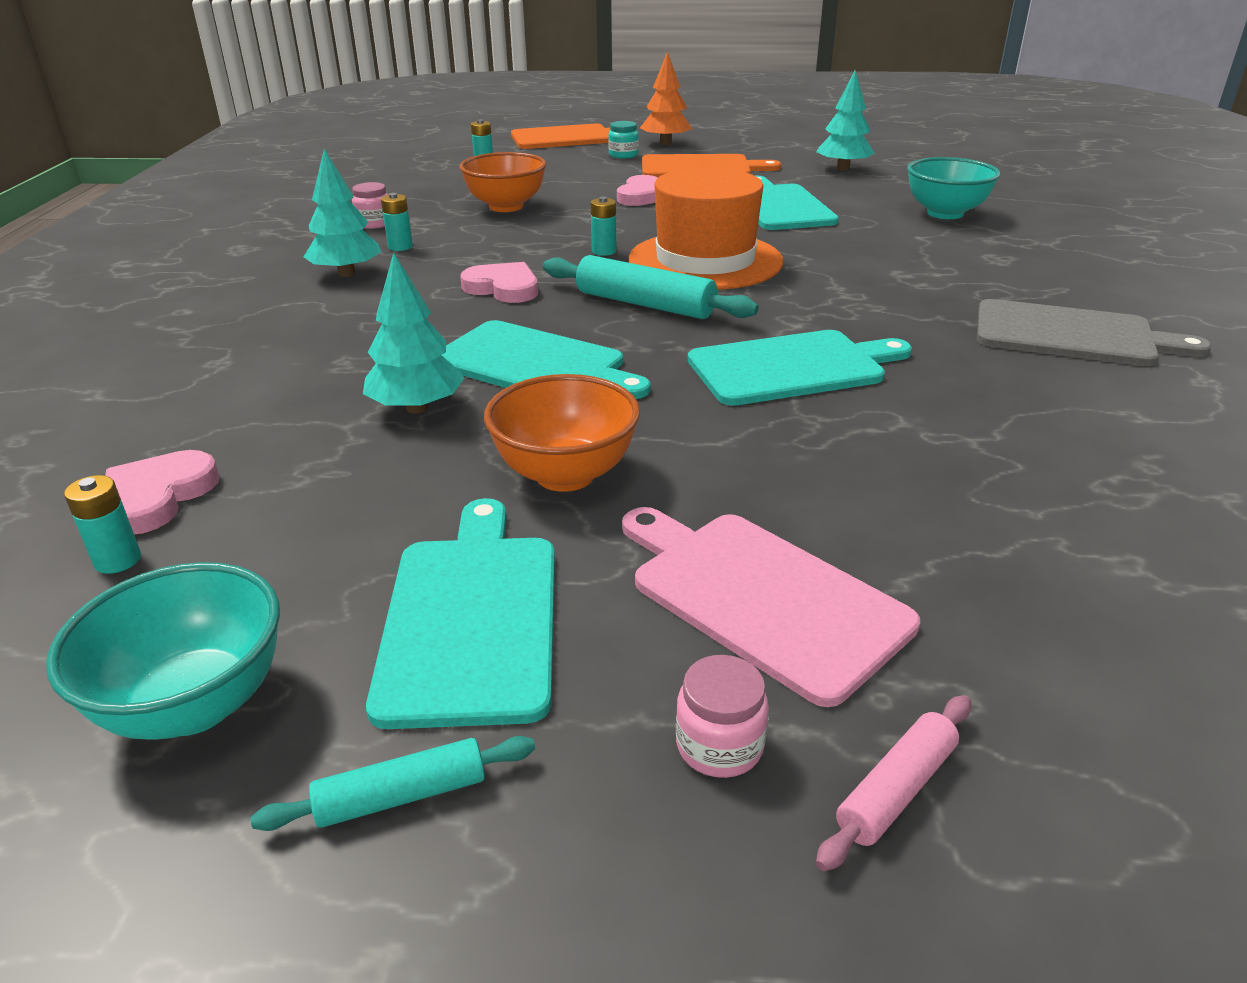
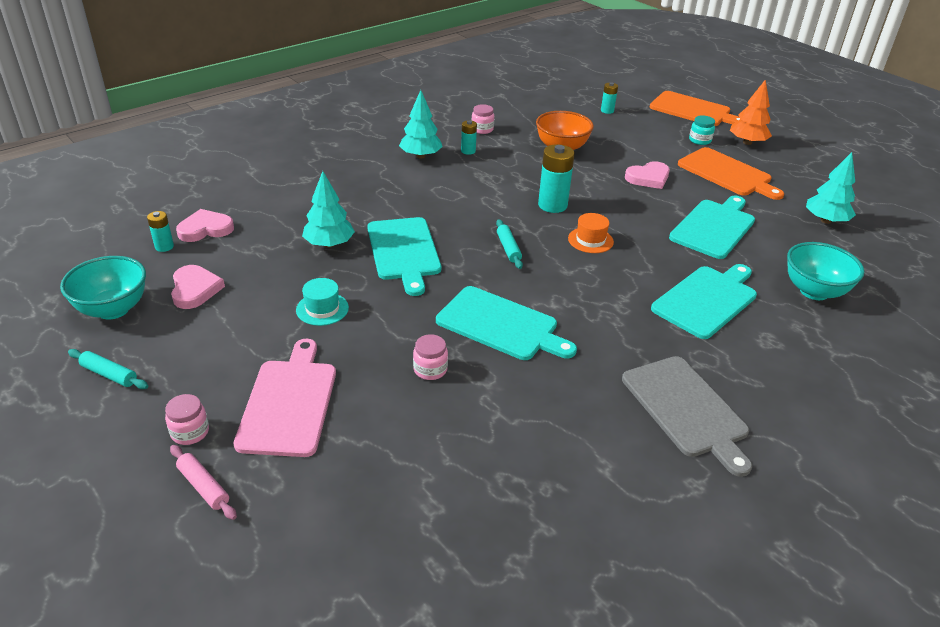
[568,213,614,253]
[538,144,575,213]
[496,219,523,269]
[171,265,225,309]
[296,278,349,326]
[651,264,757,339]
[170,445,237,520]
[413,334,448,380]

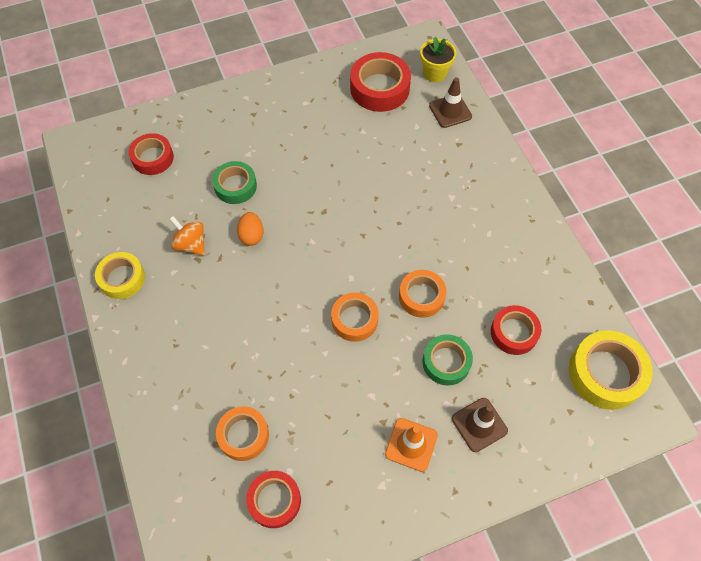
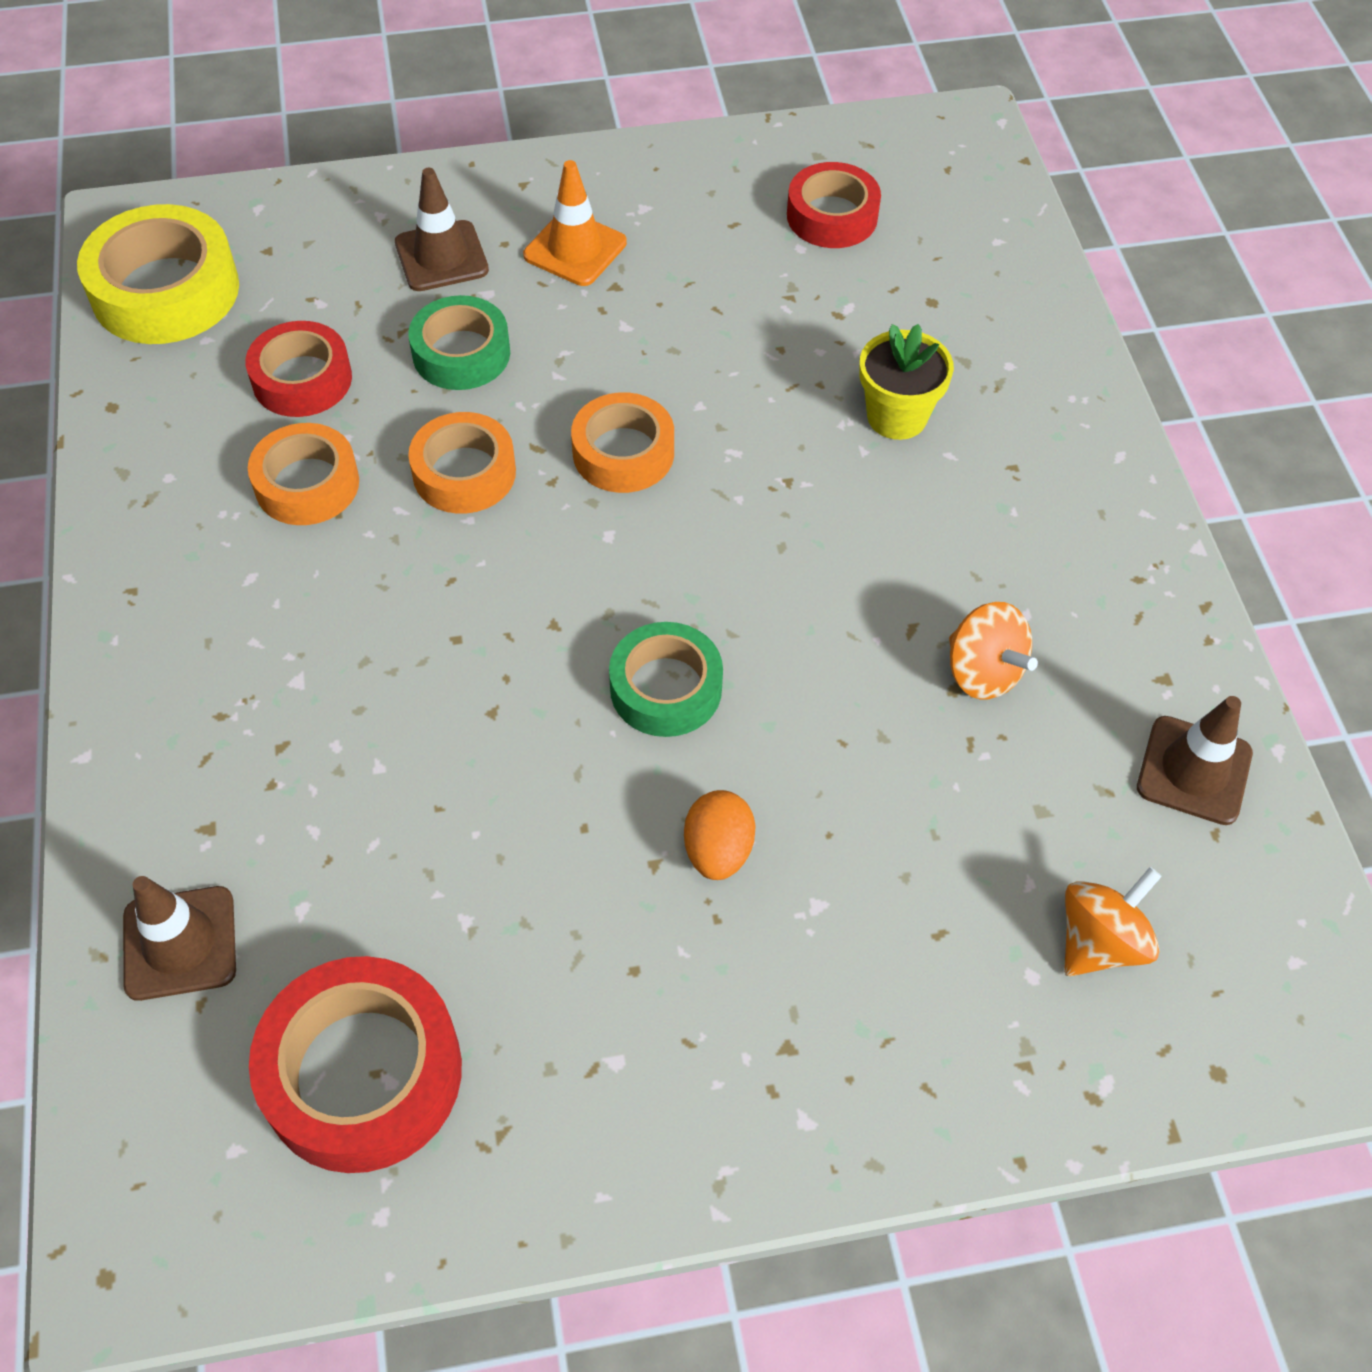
[859,324,954,440]
[1064,867,1162,976]
[609,622,723,737]
[684,790,756,880]
[95,252,145,299] (first image)
[248,423,359,525]
[1137,696,1253,825]

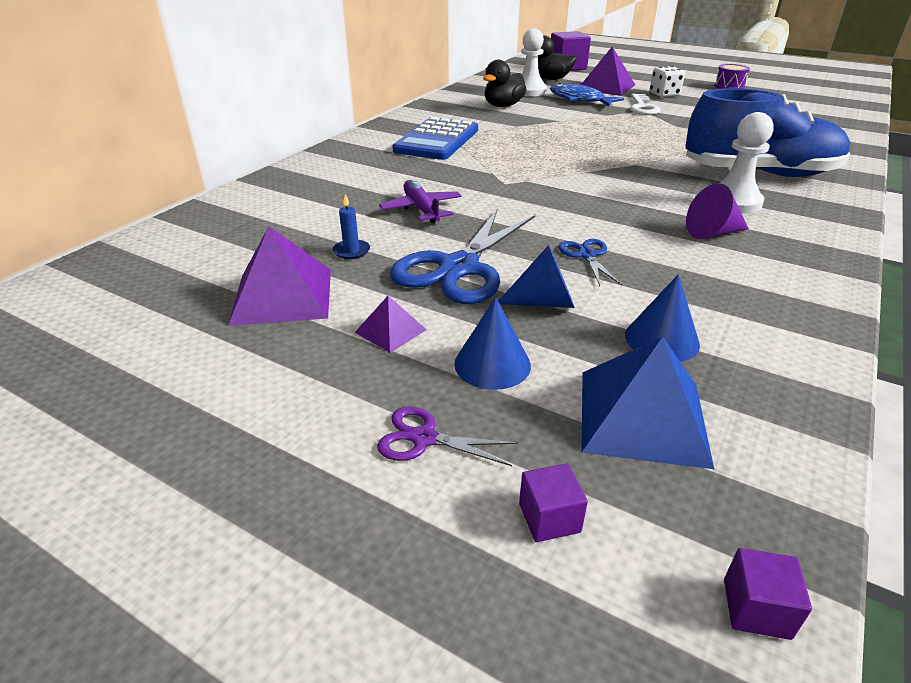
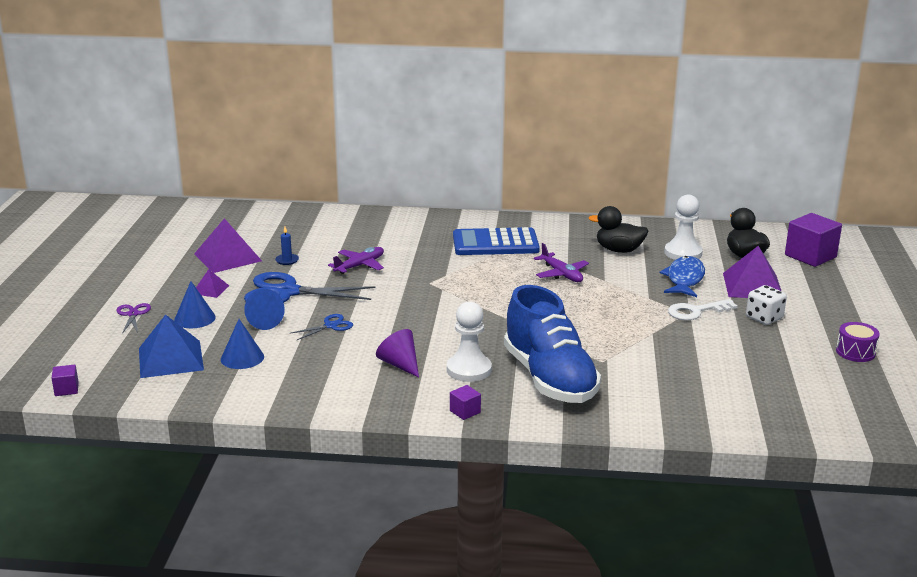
[450,385,481,420]
[534,243,589,282]

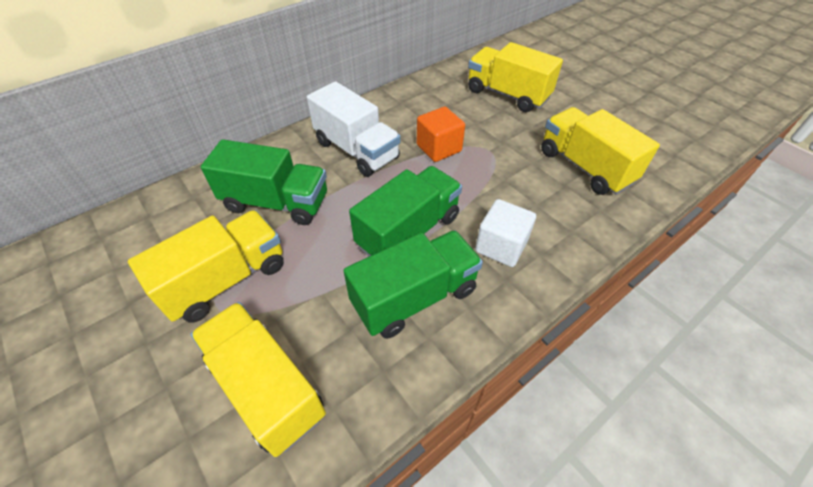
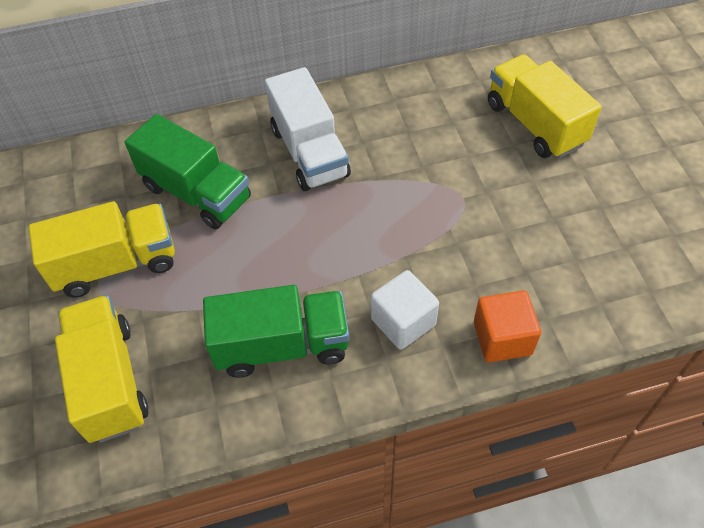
[474,290,541,362]
[541,107,660,195] (first image)
[349,166,462,256] (first image)

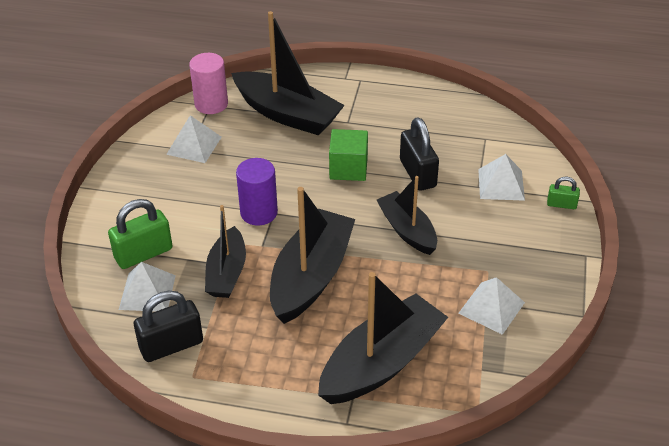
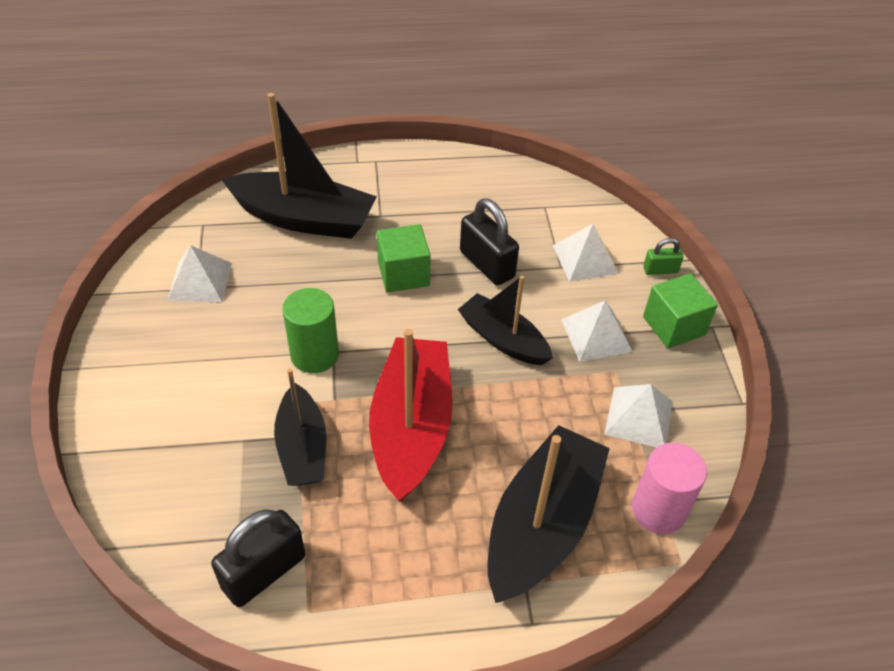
[632,443,707,534]
[282,288,339,373]
[369,329,452,502]
[108,199,173,269] (first image)
[561,301,633,362]
[643,273,718,348]

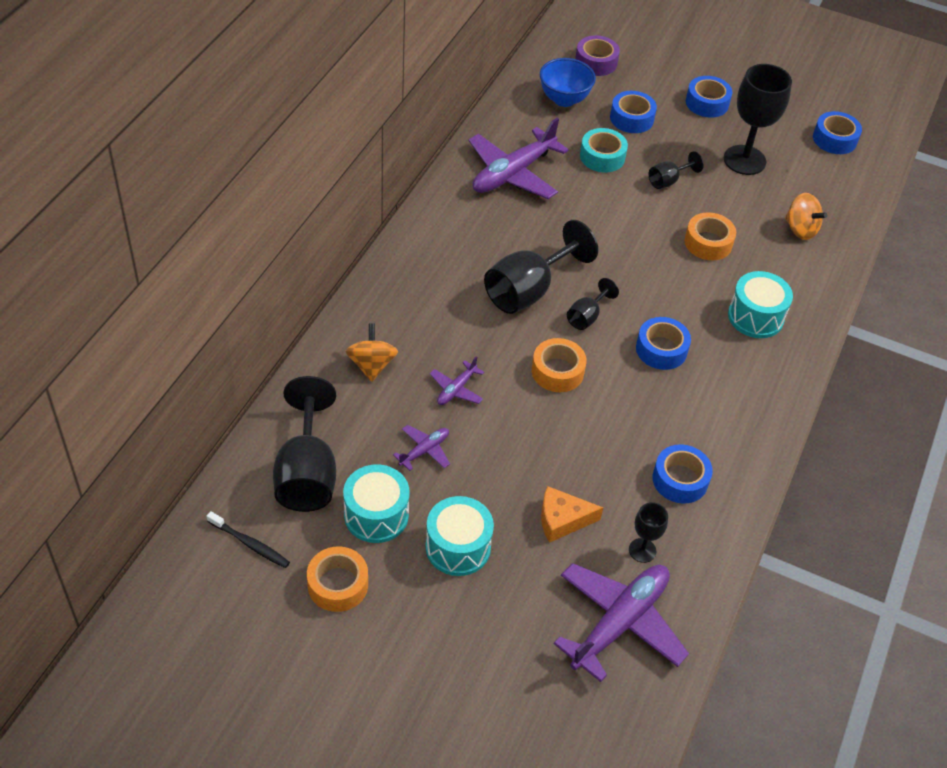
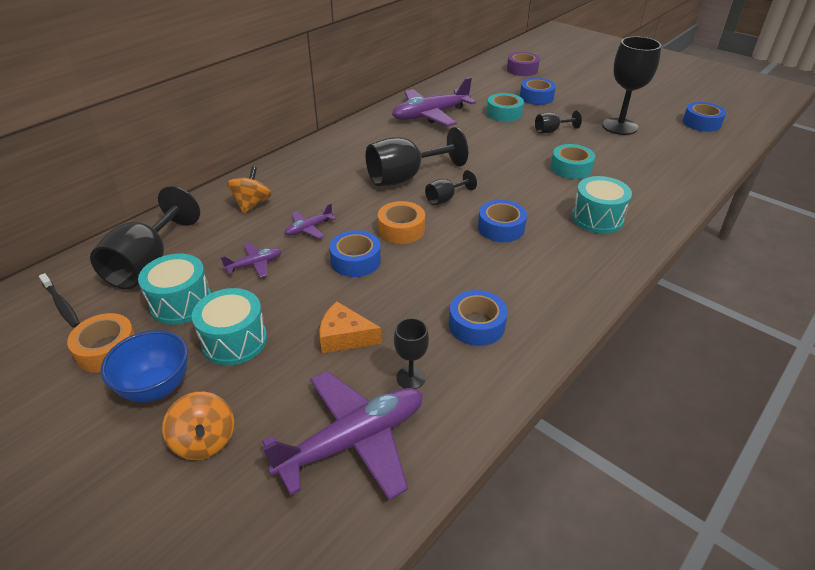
[101,330,188,402]
[329,230,381,277]
[162,392,234,460]
[551,144,595,179]

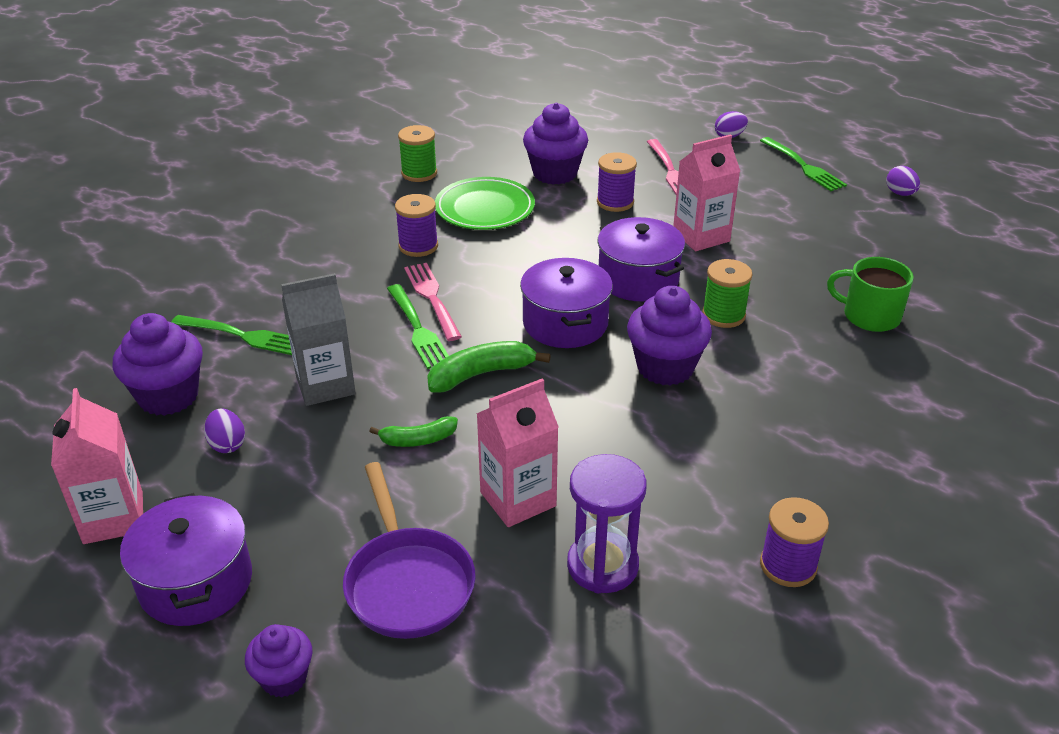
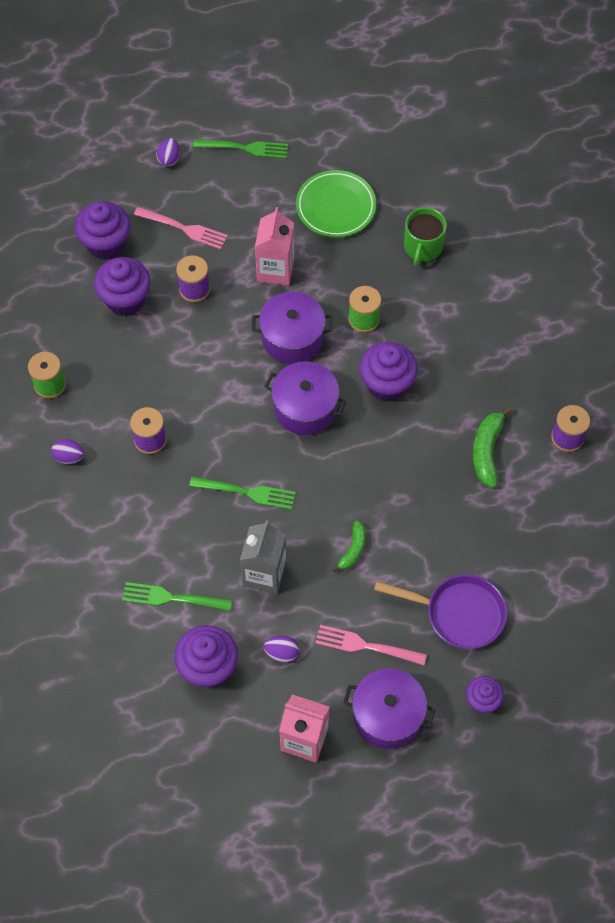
[51,439,84,464]
[296,170,376,237]
[404,207,447,266]
[315,625,427,665]
[122,582,232,611]
[473,407,511,488]
[477,379,559,527] (first image)
[567,454,647,594] (first image)
[75,201,130,260]

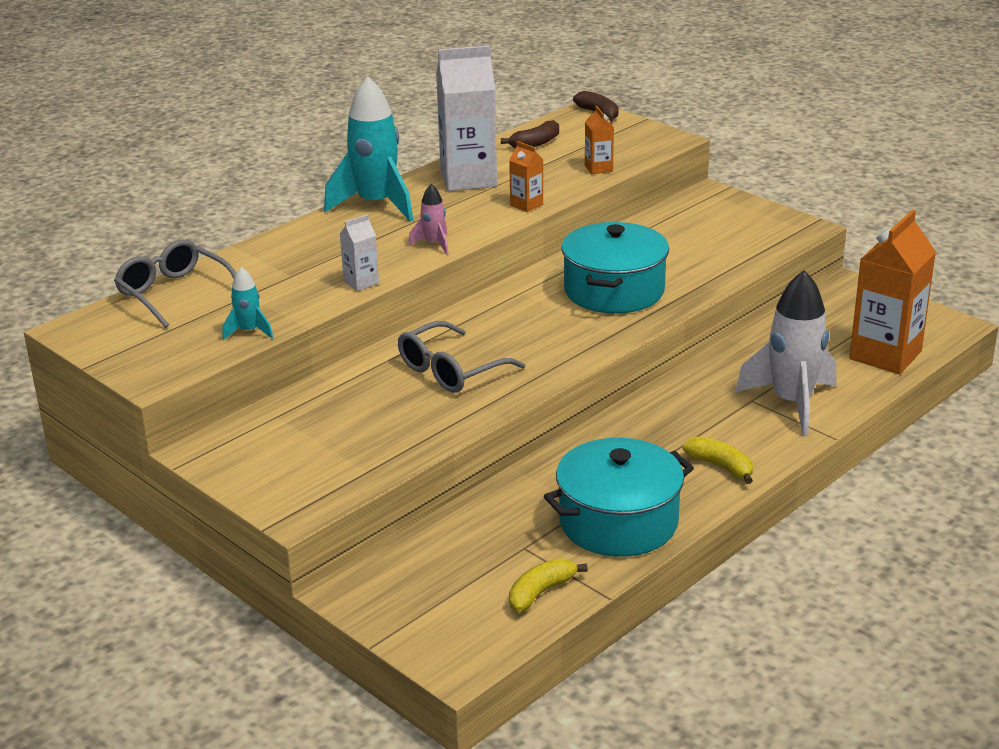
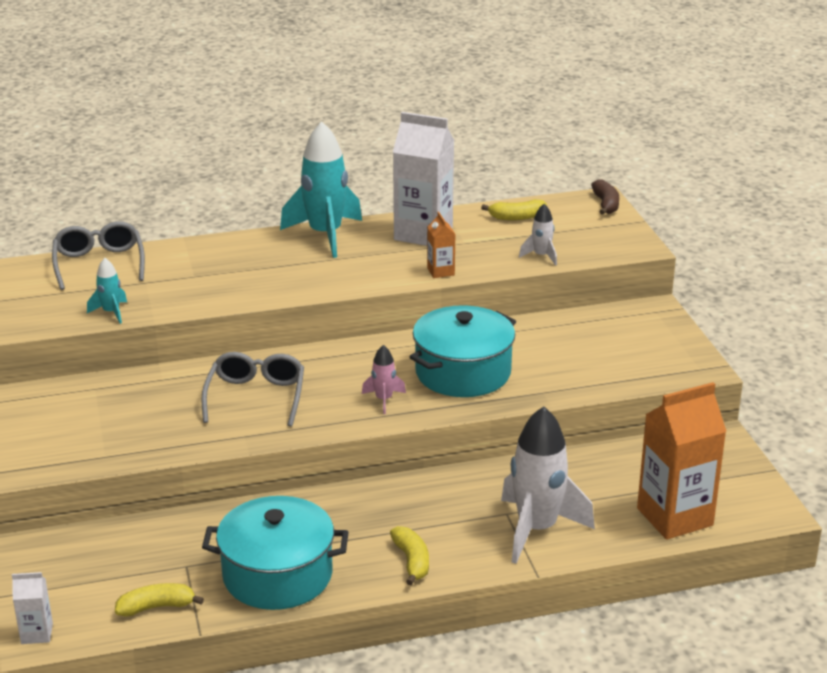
[519,204,557,266]
[481,199,547,220]
[362,345,406,414]
[12,572,53,644]
[201,352,304,427]

